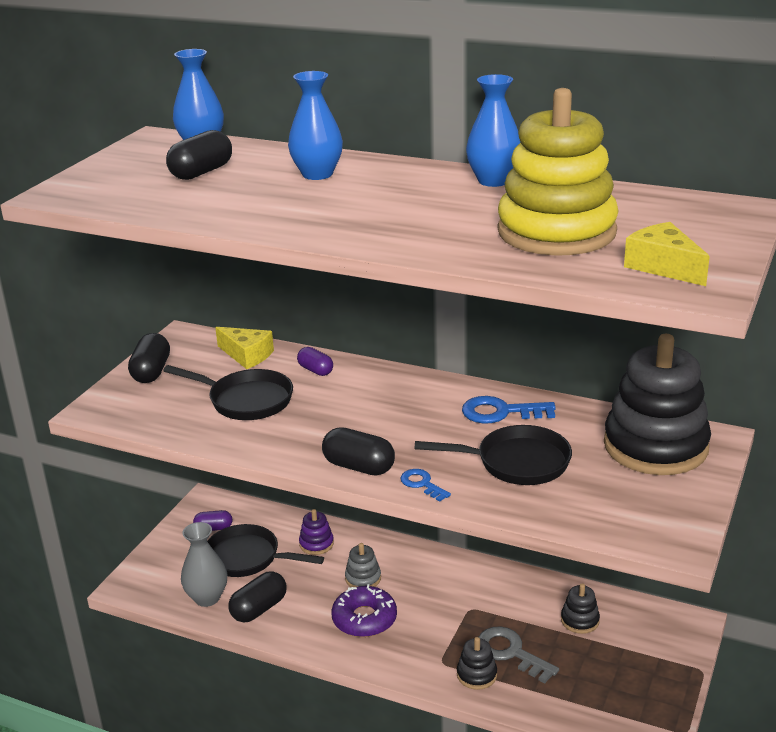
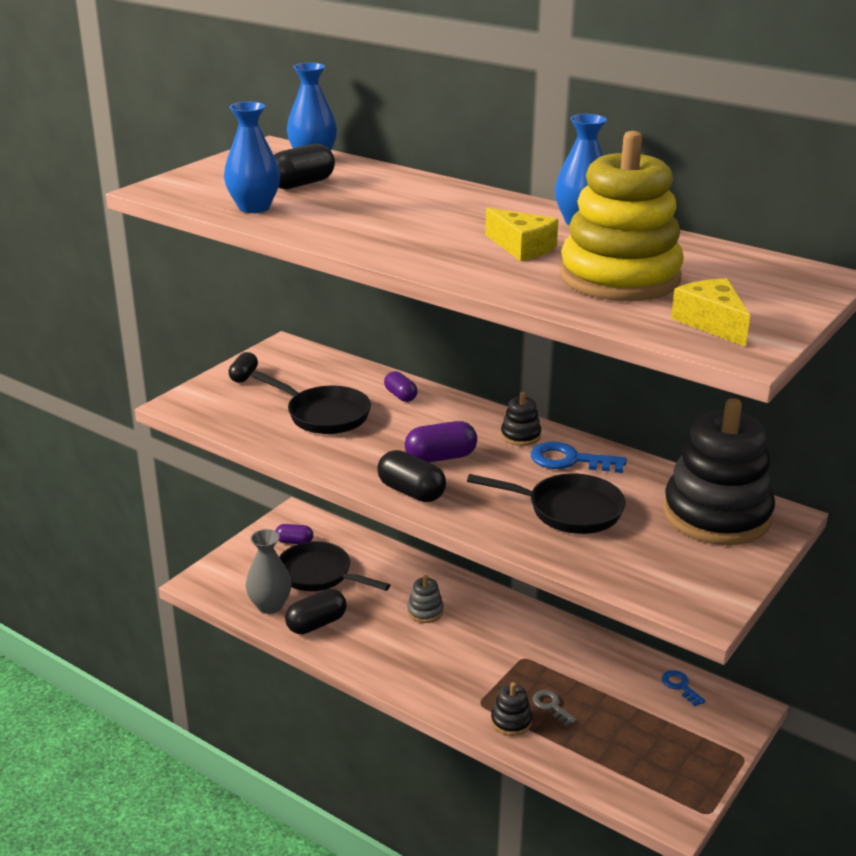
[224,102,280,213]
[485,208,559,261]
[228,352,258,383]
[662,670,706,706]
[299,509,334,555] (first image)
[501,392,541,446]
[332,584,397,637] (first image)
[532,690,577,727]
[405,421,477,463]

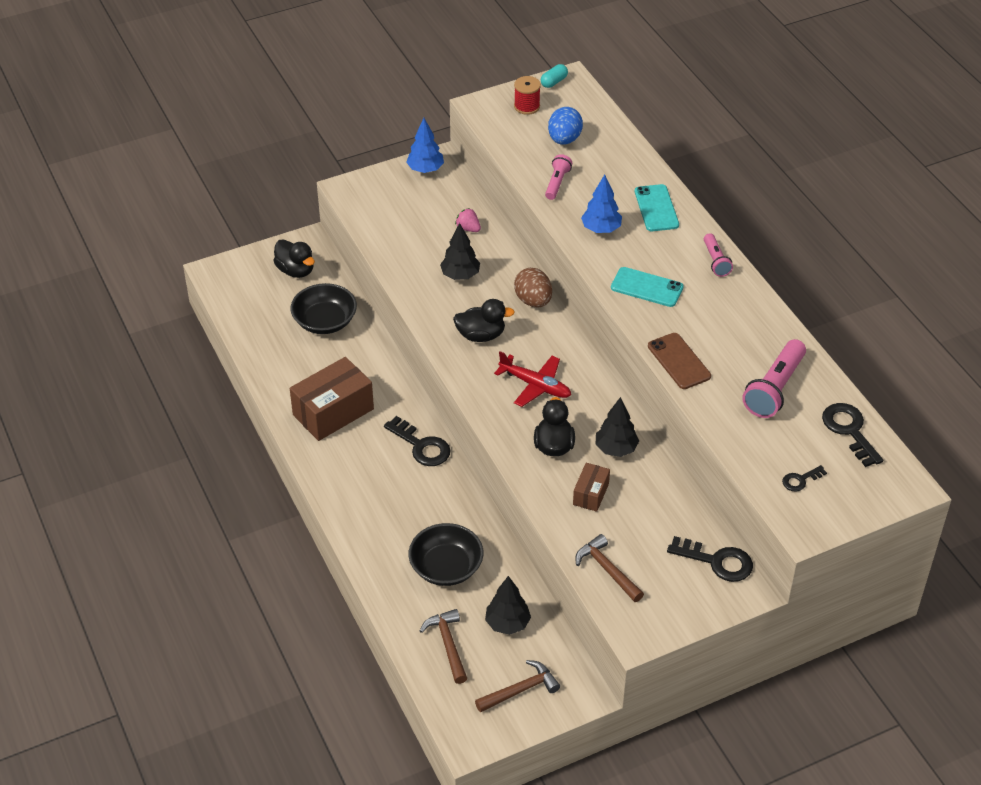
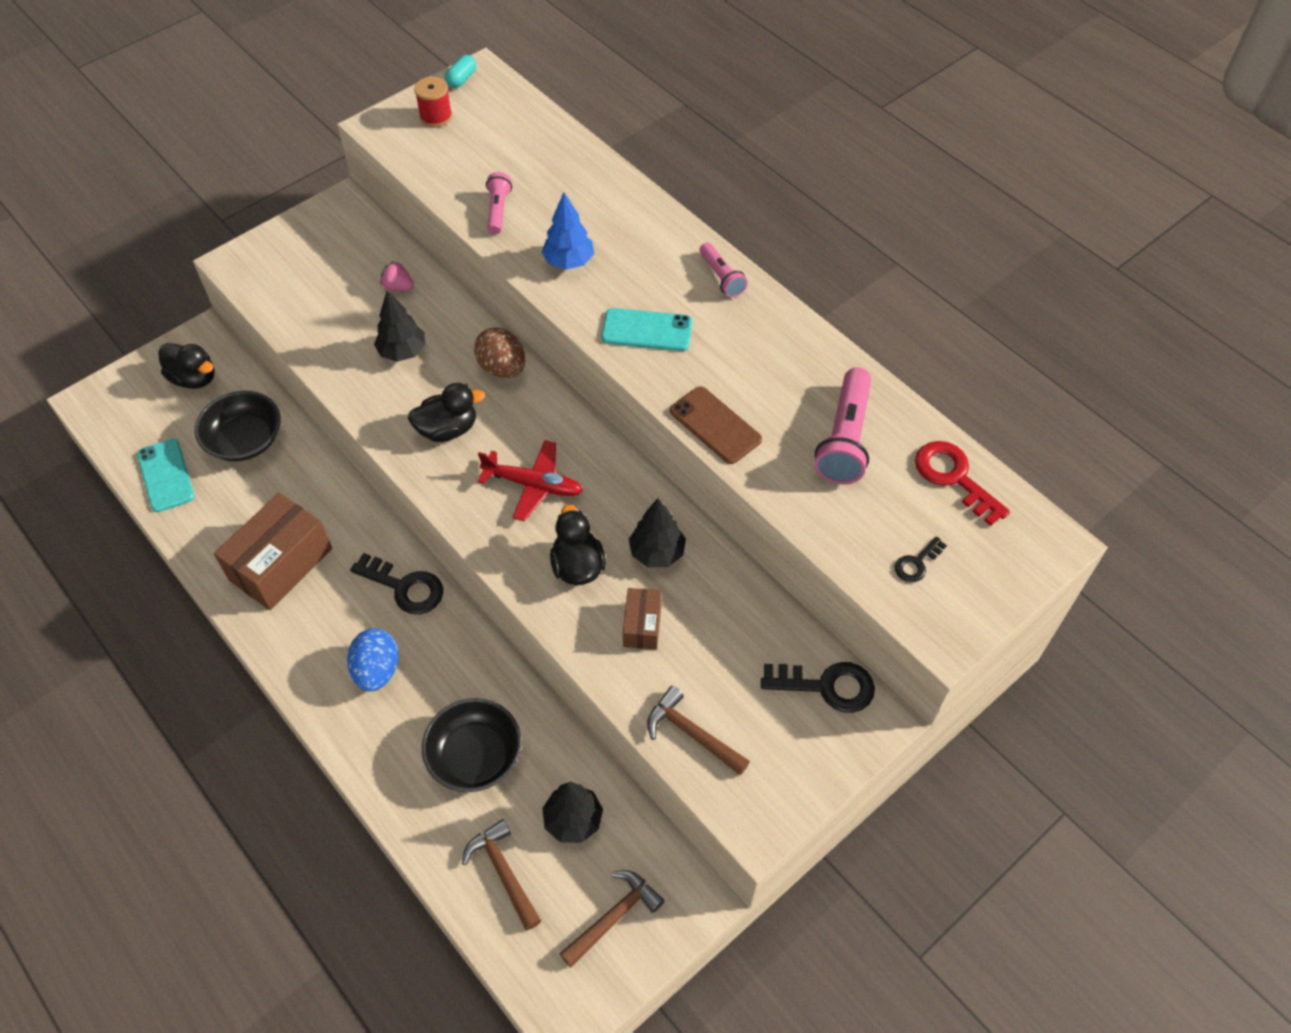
[347,628,399,692]
[406,118,444,173] (first image)
[137,438,194,512]
[915,441,1010,526]

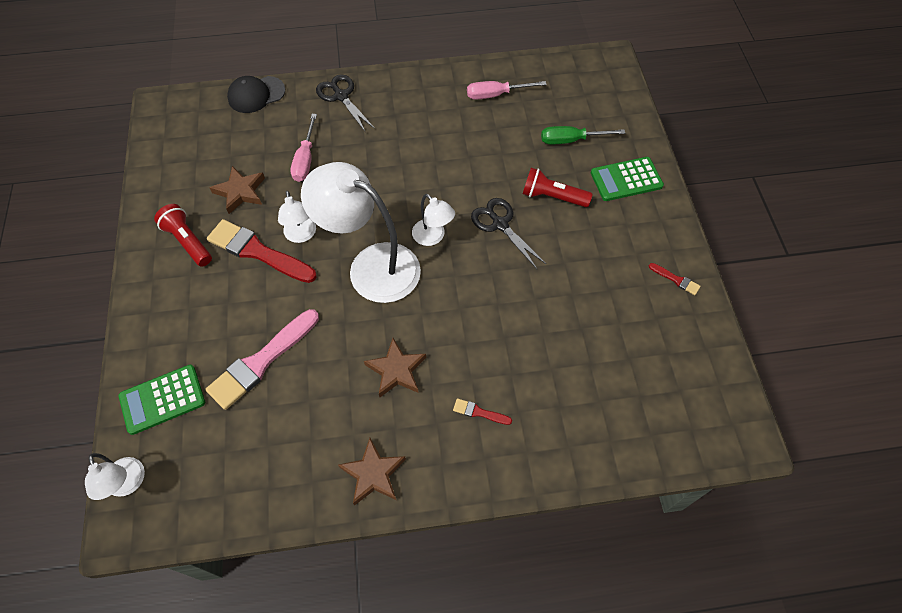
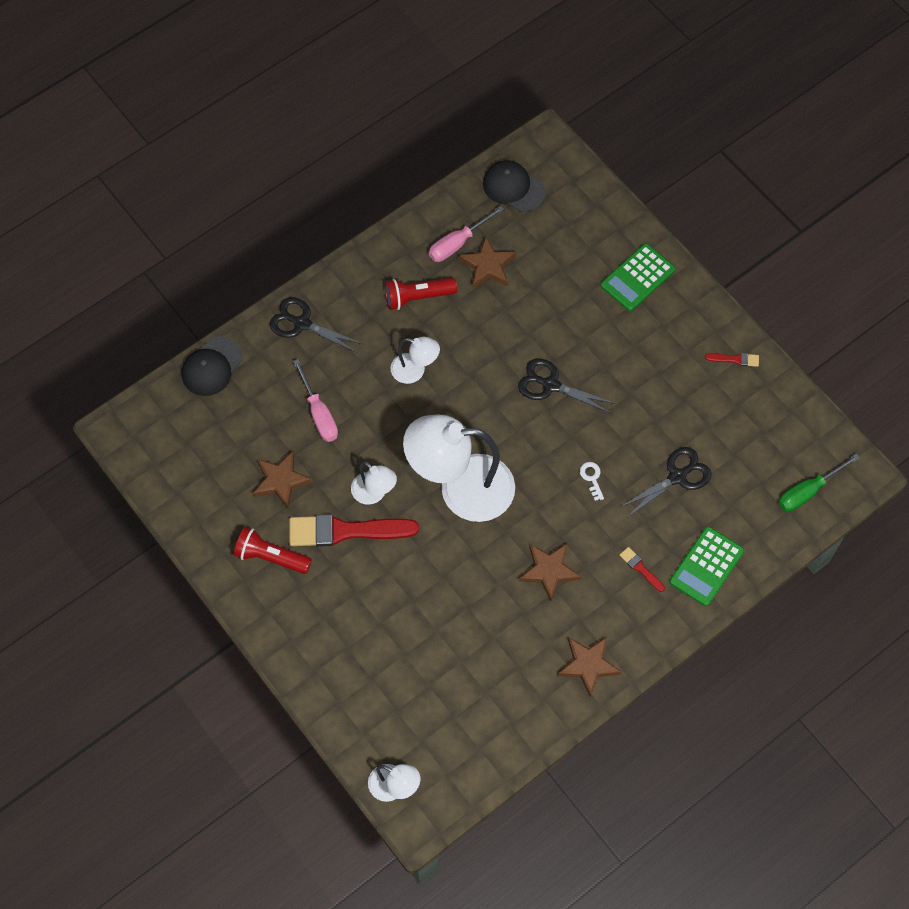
[779,454,860,512]
[385,278,457,310]
[390,337,440,384]
[205,309,319,410] (first image)
[670,526,744,606]
[619,547,665,592]
[483,160,546,212]
[459,236,516,289]
[619,447,712,517]
[580,462,604,501]

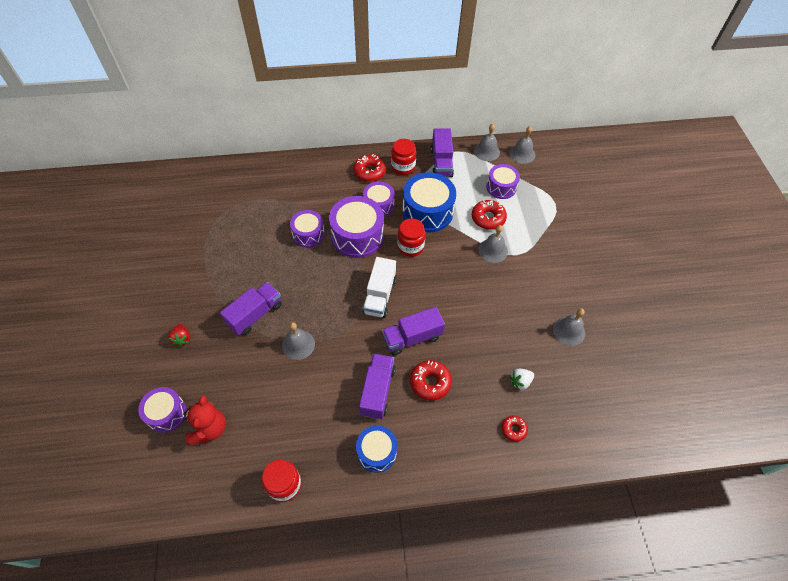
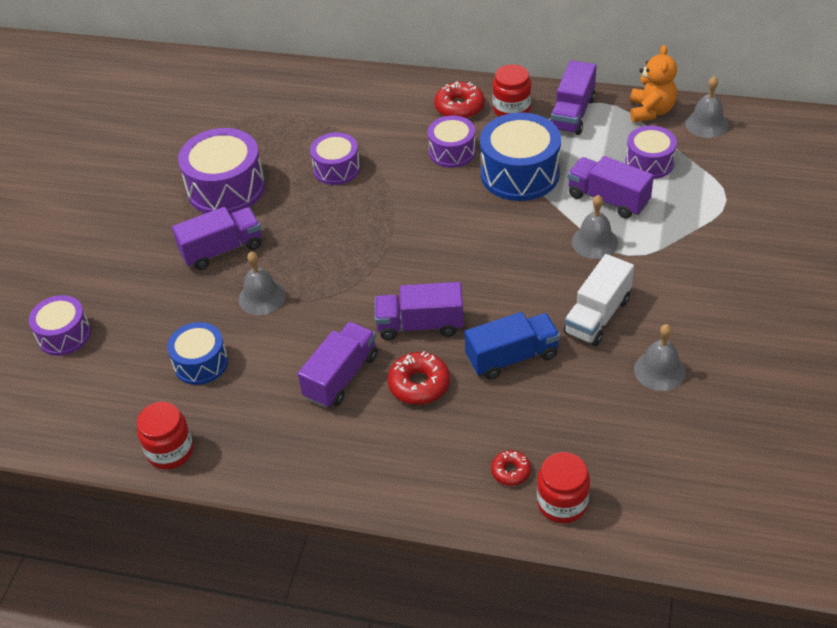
[630,45,677,122]
[178,128,265,215]
[568,156,654,218]
[537,452,590,523]
[563,254,634,346]
[168,324,190,347] (first image)
[510,369,534,391] (first image)
[183,395,226,445] (first image)
[167,322,228,385]
[465,312,560,380]

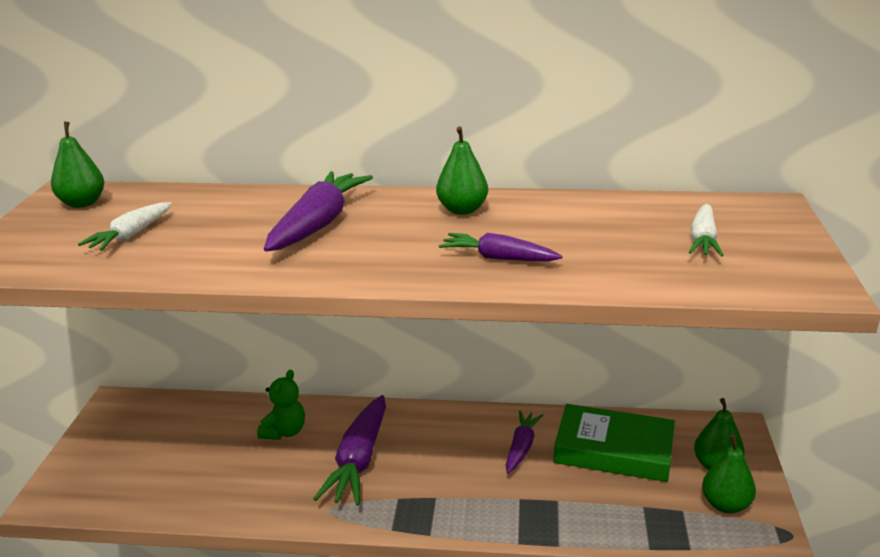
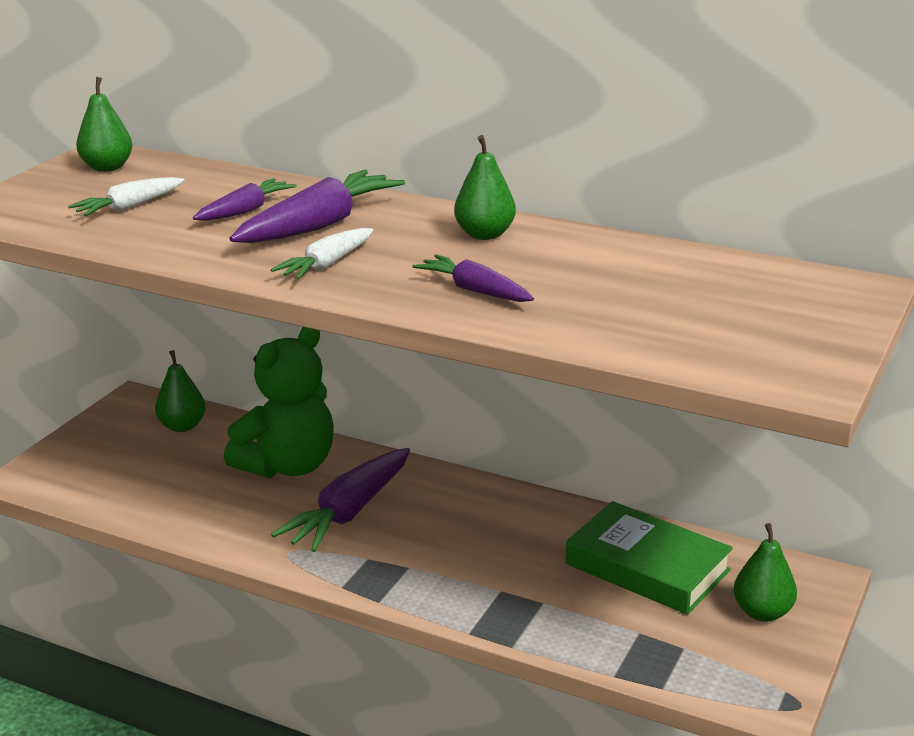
[271,228,374,280]
[224,327,334,478]
[193,178,297,221]
[155,350,206,432]

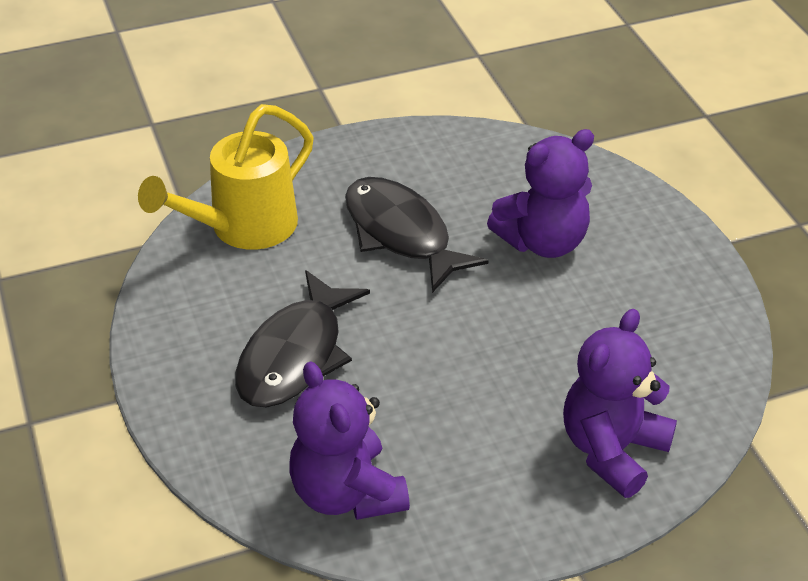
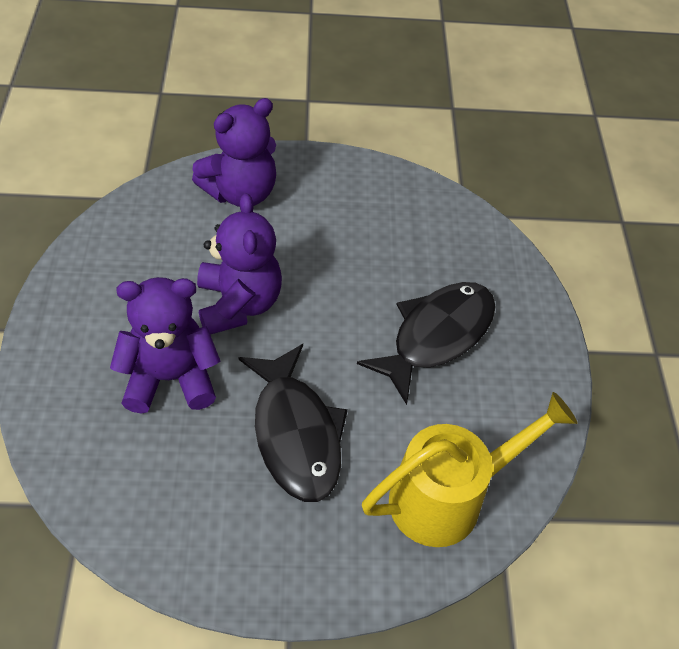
[197,193,282,335]

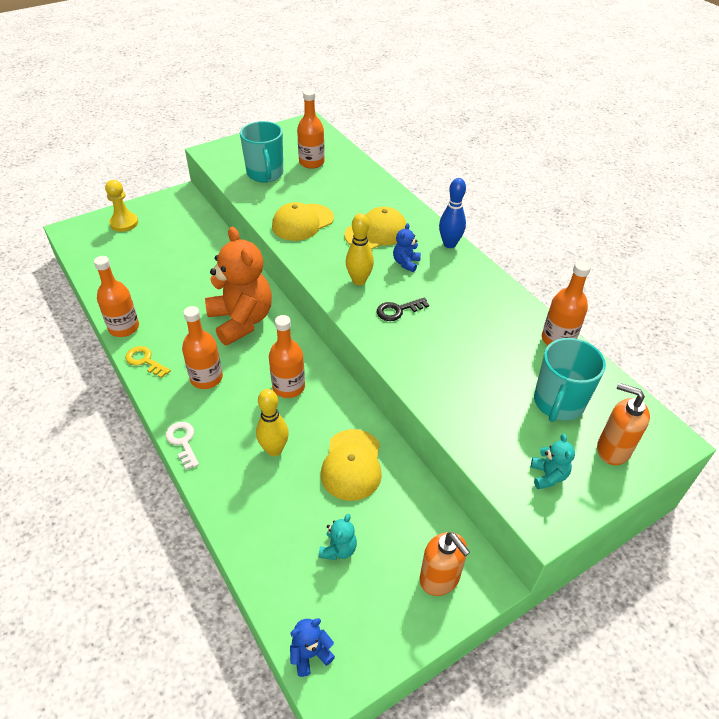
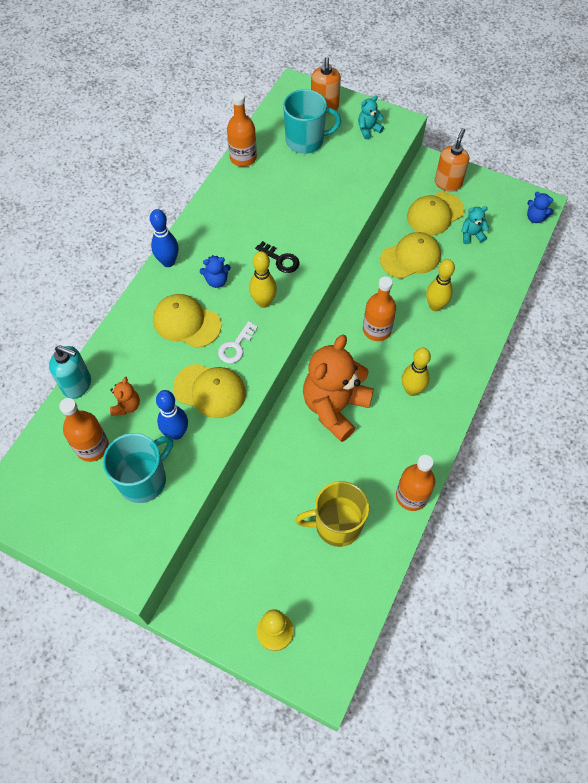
[402,348,431,396]
[125,346,171,378] (first image)
[218,321,258,363]
[407,192,464,235]
[49,345,91,399]
[110,377,140,416]
[156,390,188,440]
[295,481,369,547]

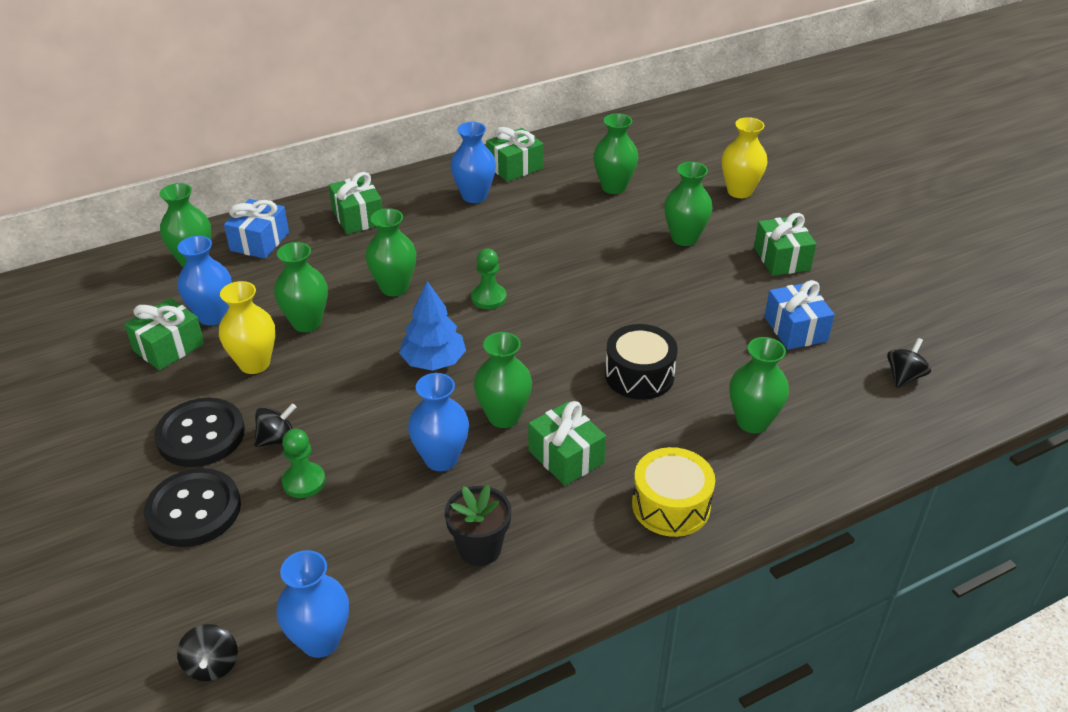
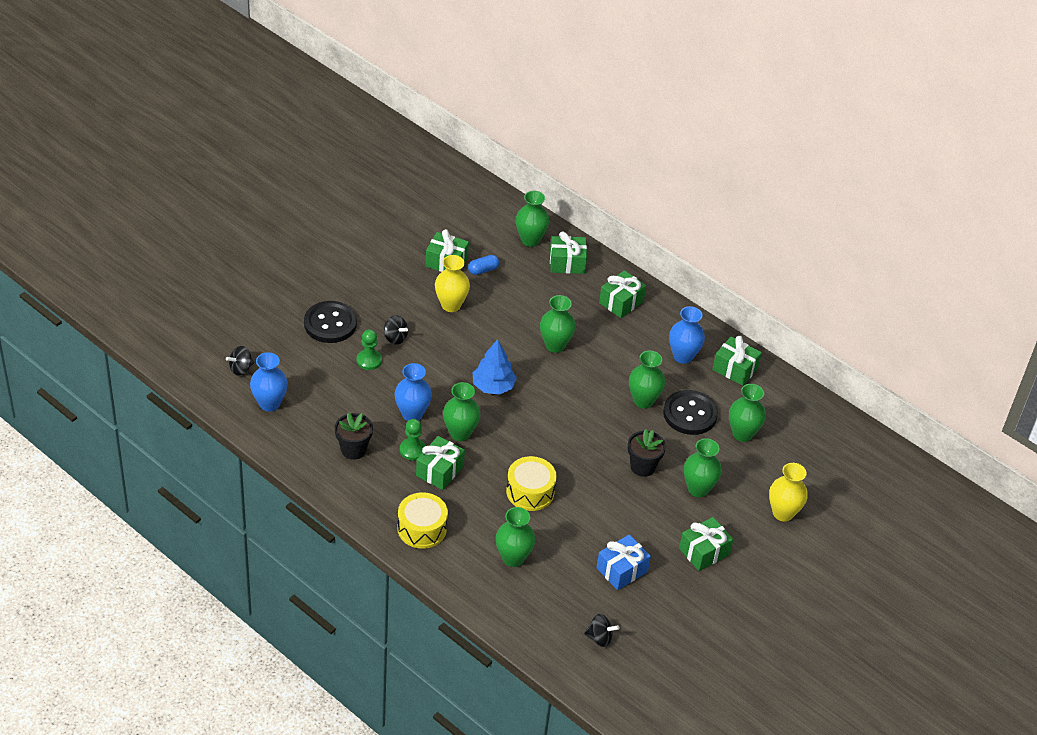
[550,231,587,274]
[468,255,499,275]
[629,350,665,409]
[400,419,426,460]
[506,456,557,511]
[663,390,718,435]
[628,429,666,477]

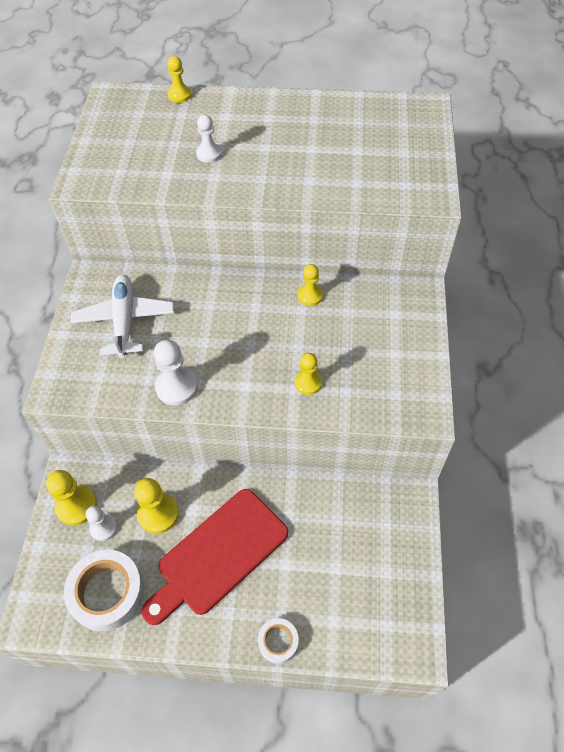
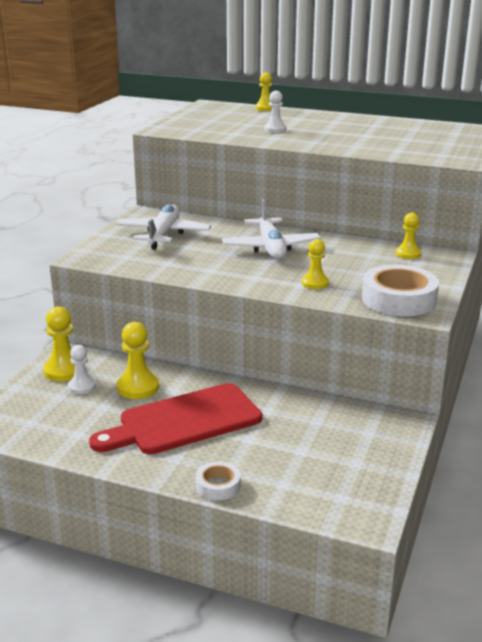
[395,213,421,259]
[154,340,198,405] (first image)
[362,265,439,317]
[222,199,321,259]

